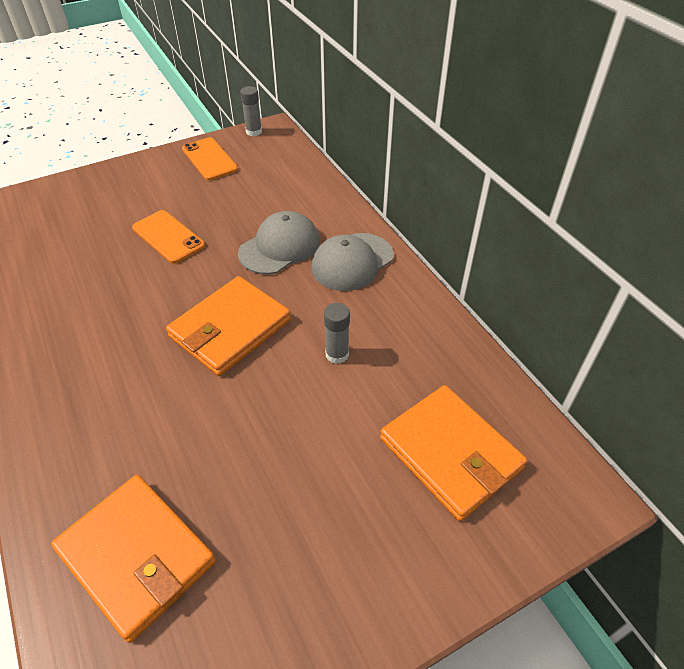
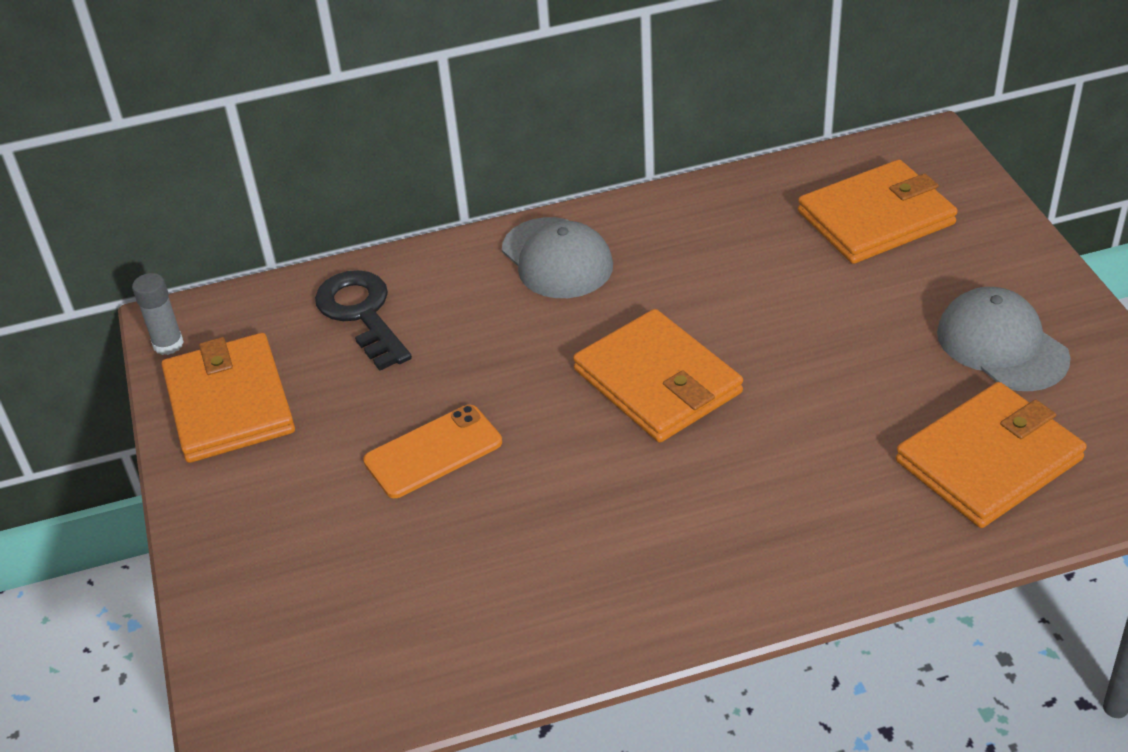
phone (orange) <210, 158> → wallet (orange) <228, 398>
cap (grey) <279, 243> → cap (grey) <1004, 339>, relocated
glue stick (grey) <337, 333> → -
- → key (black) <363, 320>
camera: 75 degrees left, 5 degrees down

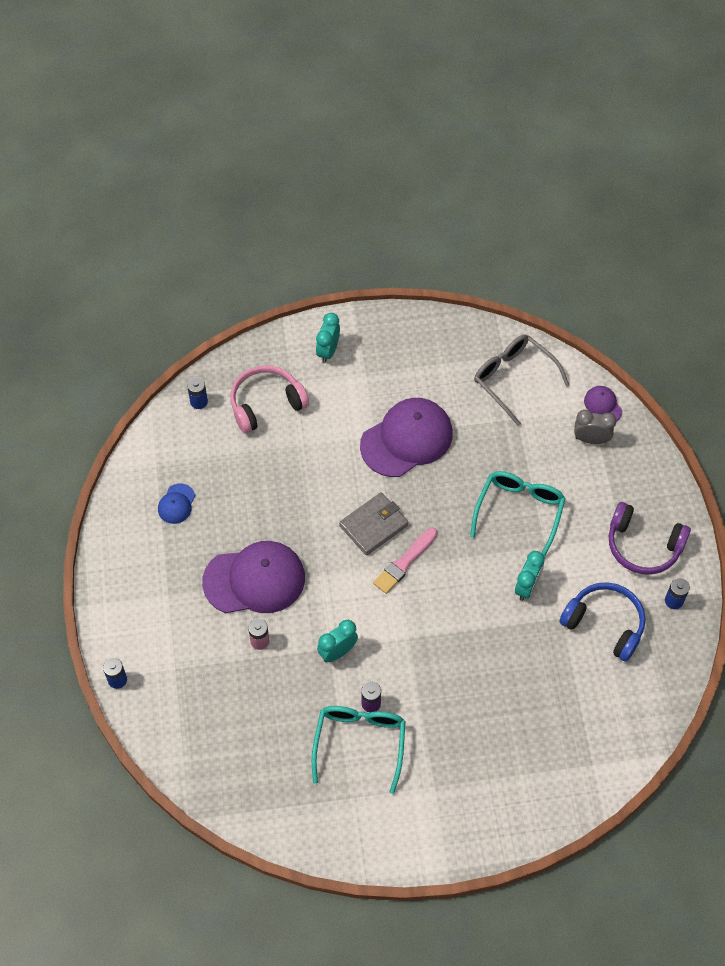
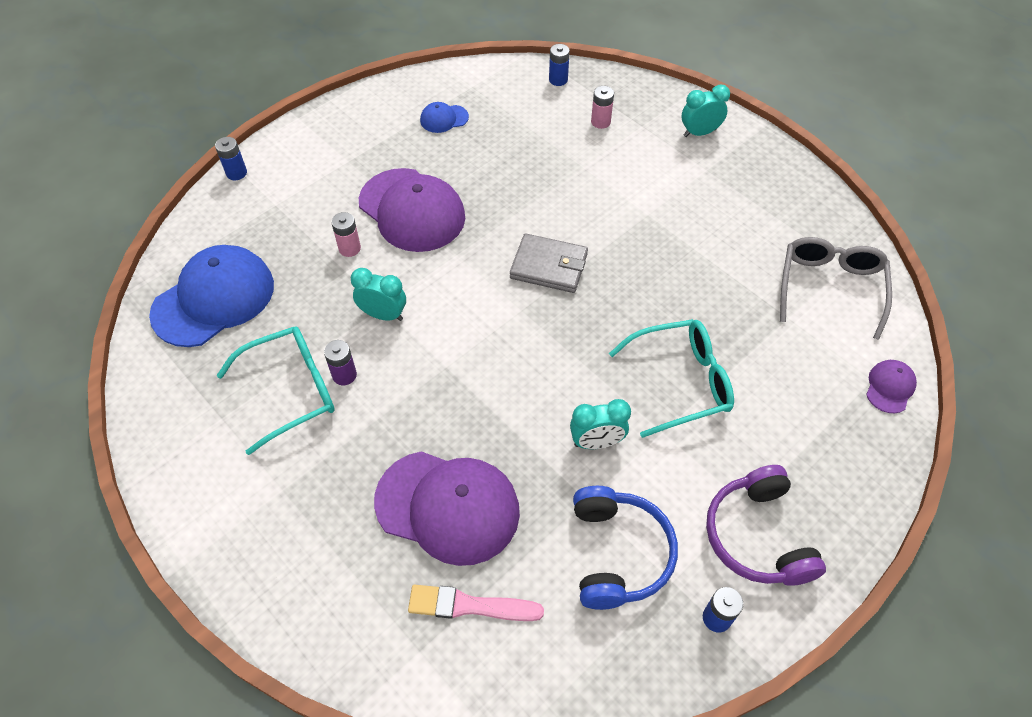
headphones (pink) <269, 399> → battery (pink) <602, 107>
cap (purple) <406, 437> → cap (purple) <447, 508>, relocated
clock (grey) <595, 427> → -
brush (pink) <405, 561> → brush (pink) <476, 602>, relocated
- → cap (blue) <211, 296>
camera: 55 degrees right, 5 degrees down

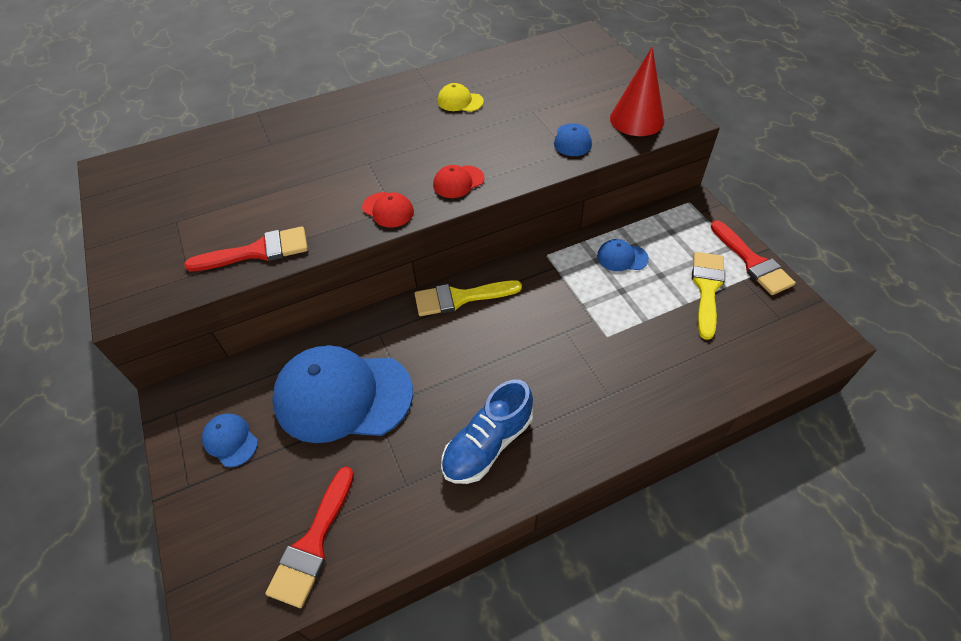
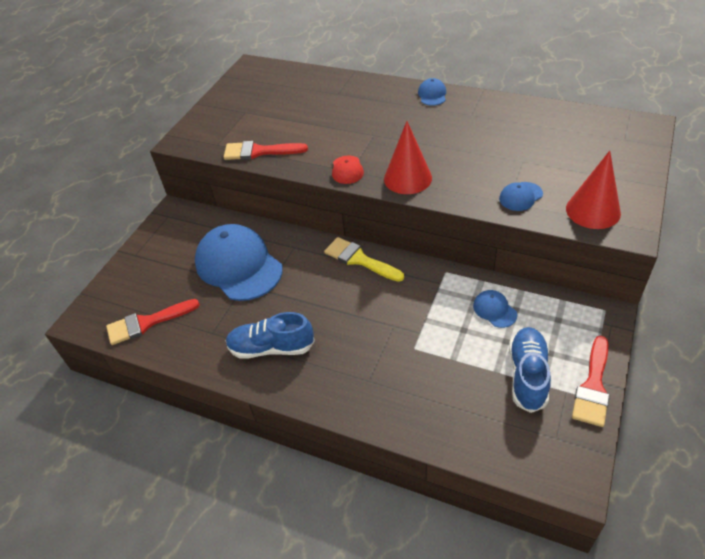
cap (yellow) <460, 97> → -
cap (red) <459, 181> → cone (red) <408, 157>
brush (red) <246, 249> → brush (red) <266, 150>, 150 degrees clockwise
brush (yellow) <708, 296> → shoe (blue) <530, 370>
cap (blue) <230, 440> → cap (blue) <432, 92>, relocated
camera: 50 degrees right, 5 degrees down

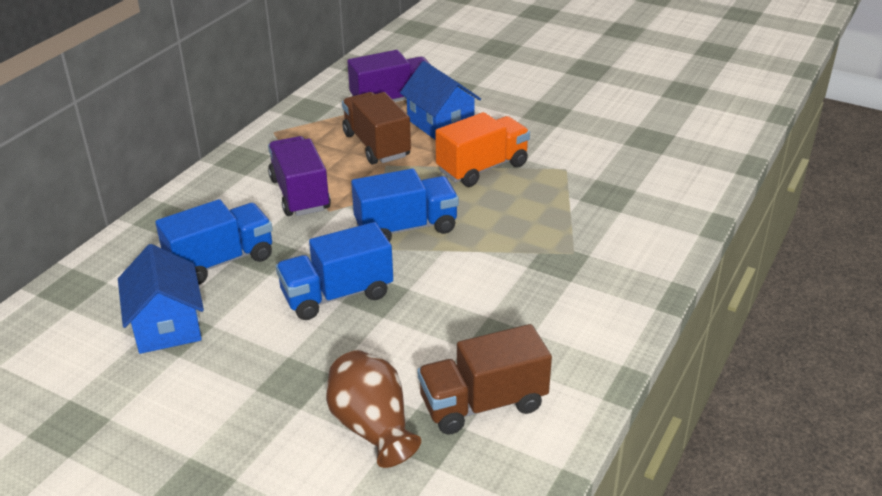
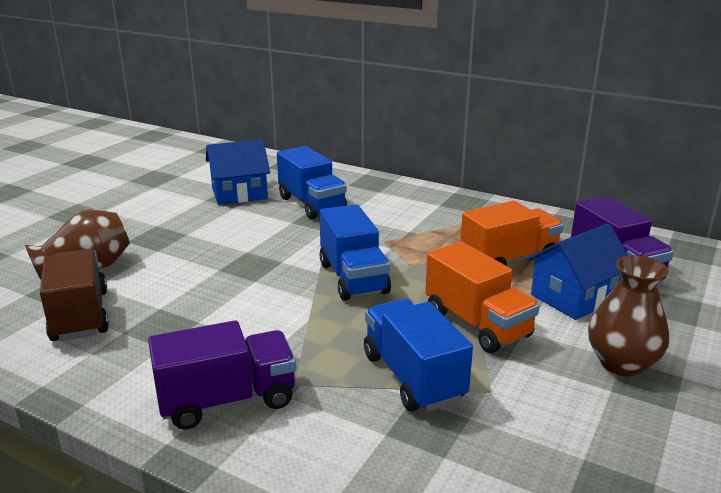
truck (brown) <376, 128> → truck (orange) <512, 233>
truck (purple) <299, 176> → truck (purple) <222, 375>, relocated
truck (blue) <334, 271> → truck (blue) <418, 355>, relocated
- → vase (brown) <628, 315>
camera: 90 degrees right, 10 degrees down

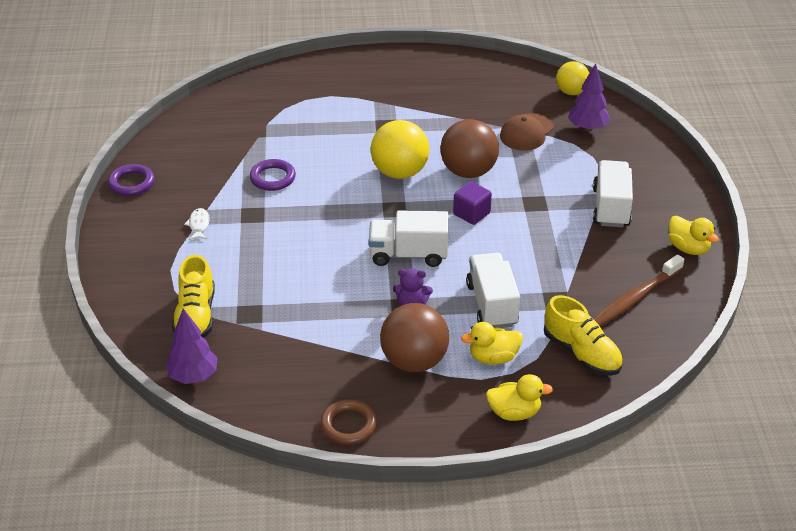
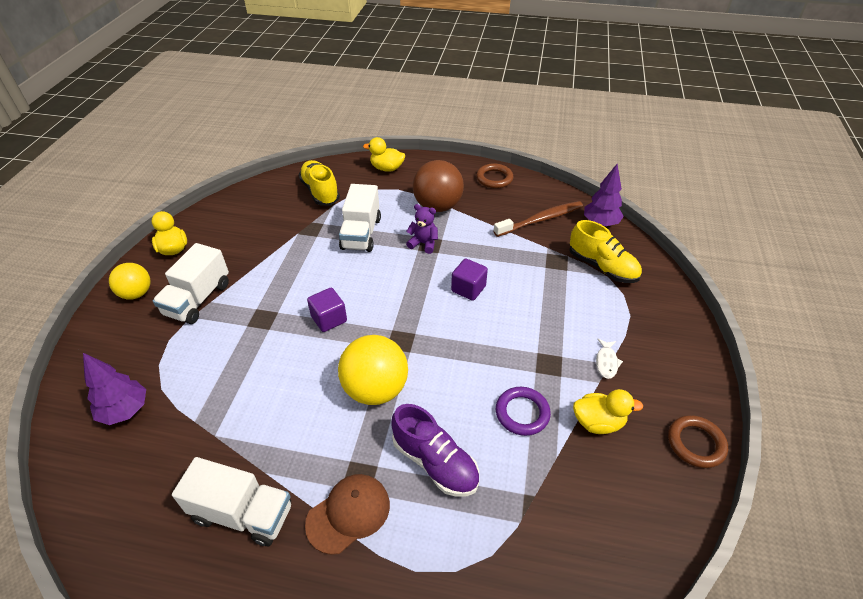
ball (yellow) <572, 78> → ball (yellow) <130, 281>, relocated
cap (brown) <527, 132> → cap (brown) <347, 514>, relocated
ball (brown) <469, 148> → -
ring (purple) <131, 180> → ring (brown) <698, 441>
truck (white) <409, 238> → truck (white) <231, 501>, relocated
toothbrush (brown) <639, 290> → toothbrush (brown) <538, 219>, relocated
shoe (yellow) <193, 296> → shoe (yellow) <605, 251>, 120 degrees clockwise
duck (yellow) <492, 343> → duck (yellow) <608, 411>, relocated
- → cube (purple) <469, 280>
- → shoe (purple) <435, 450>
camera: 165 degrees left, 5 degrees up

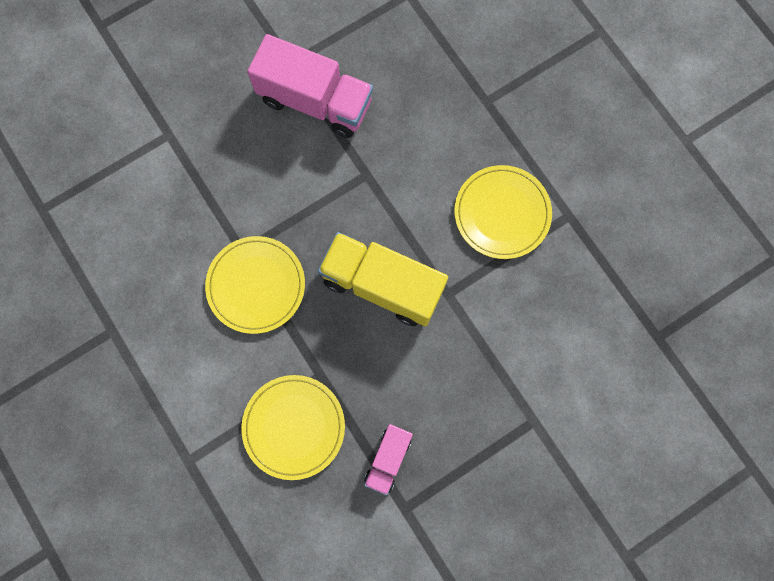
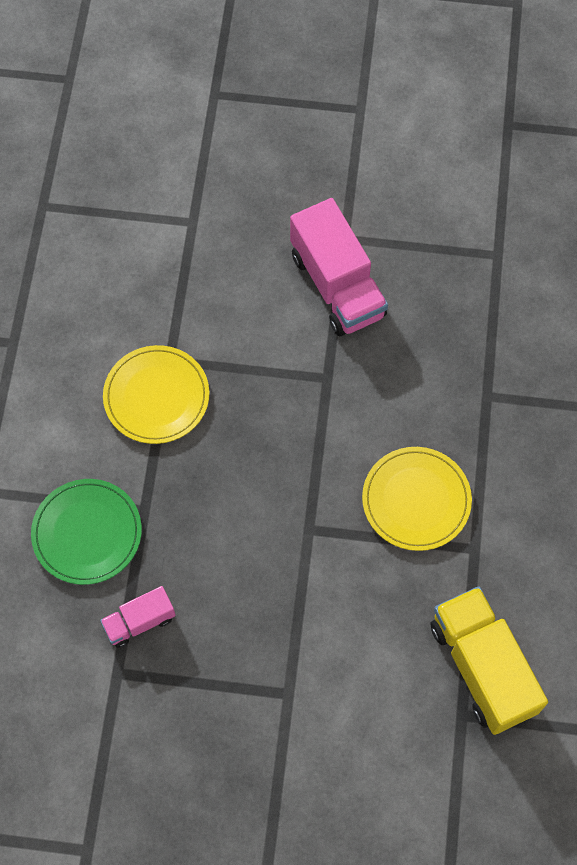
truck (yellow) <383, 279> → truck (yellow) <489, 660>, relocated
plate (yellow) <293, 427> → plate (green) <86, 532>
camera: 40 degrees right, 10 degrees down

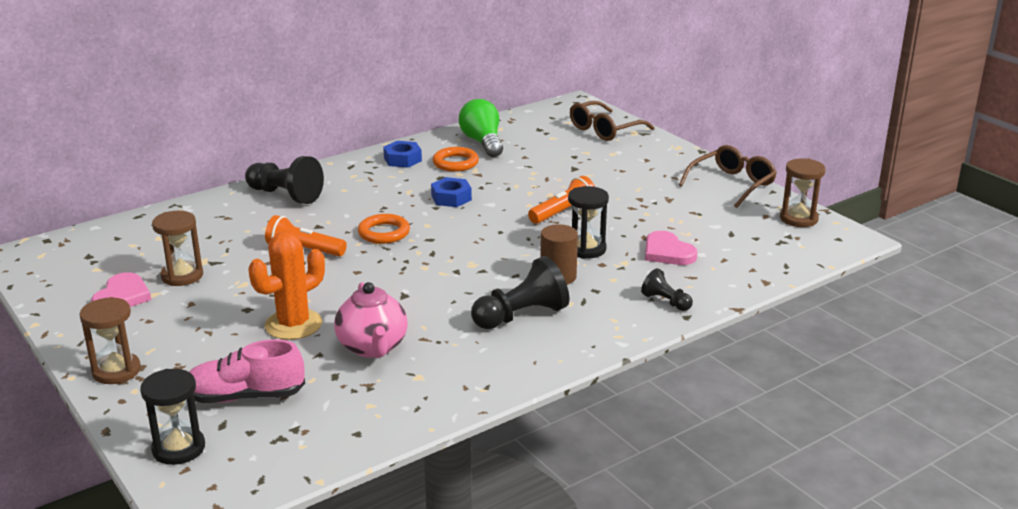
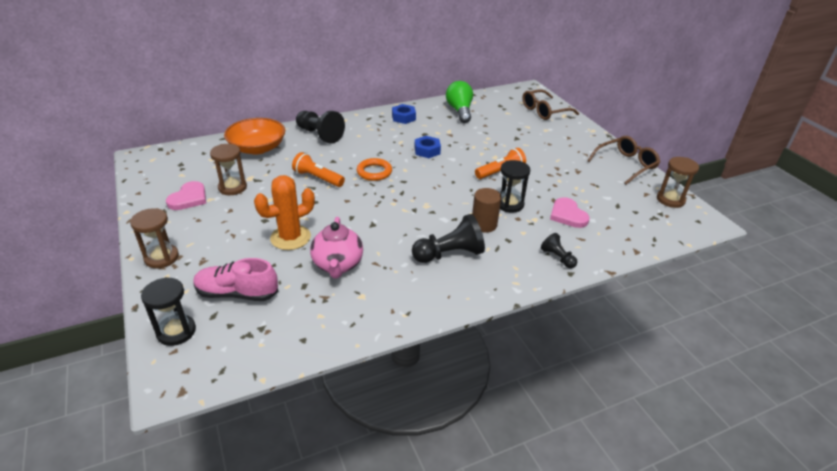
ring (orange) <455, 159> → -
- → bowl (orange) <254, 136>
camera: 10 degrees right, 10 degrees up

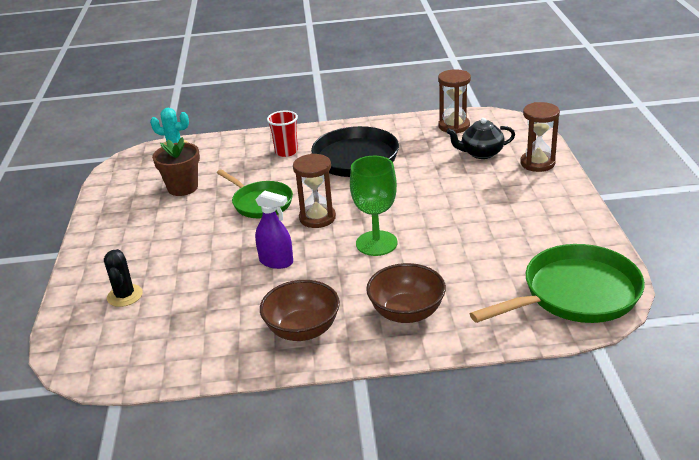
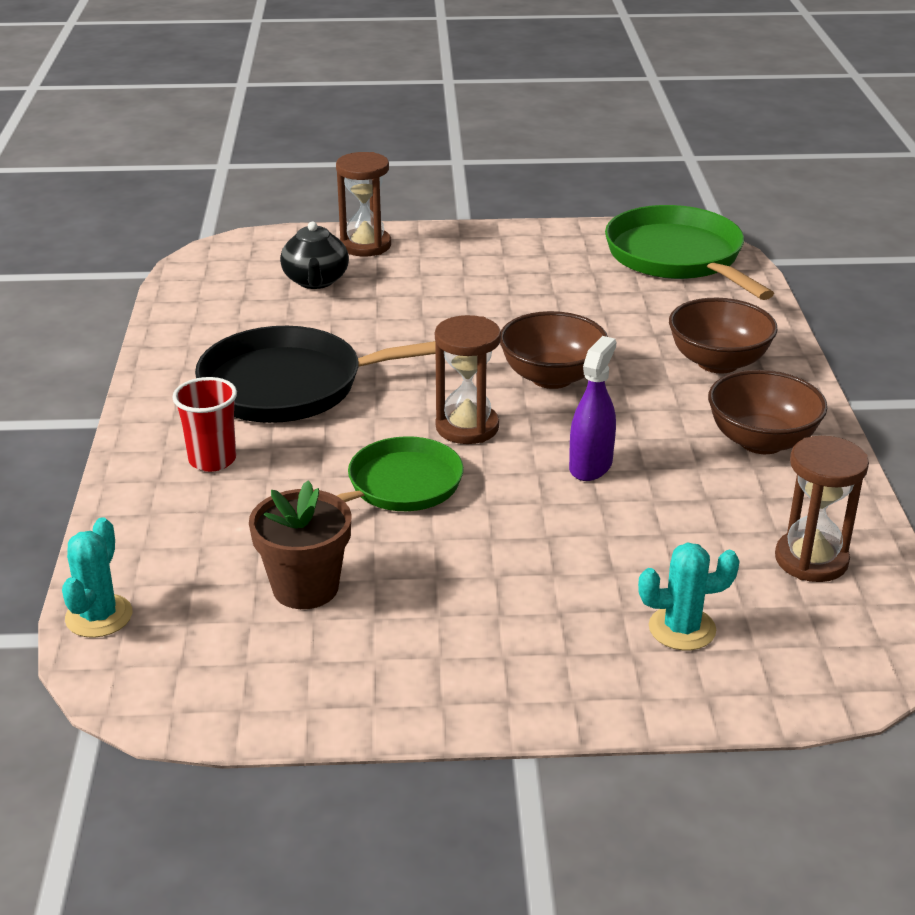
hourglass (brown) <454, 101> → hourglass (brown) <822, 509>, relocated
goblet (green) <373, 206> → bowl (brown) <554, 350>
cactus (black) <123, 278> → cactus (turquoise) <689, 596>
camera: 90 degrees left, 0 degrees up

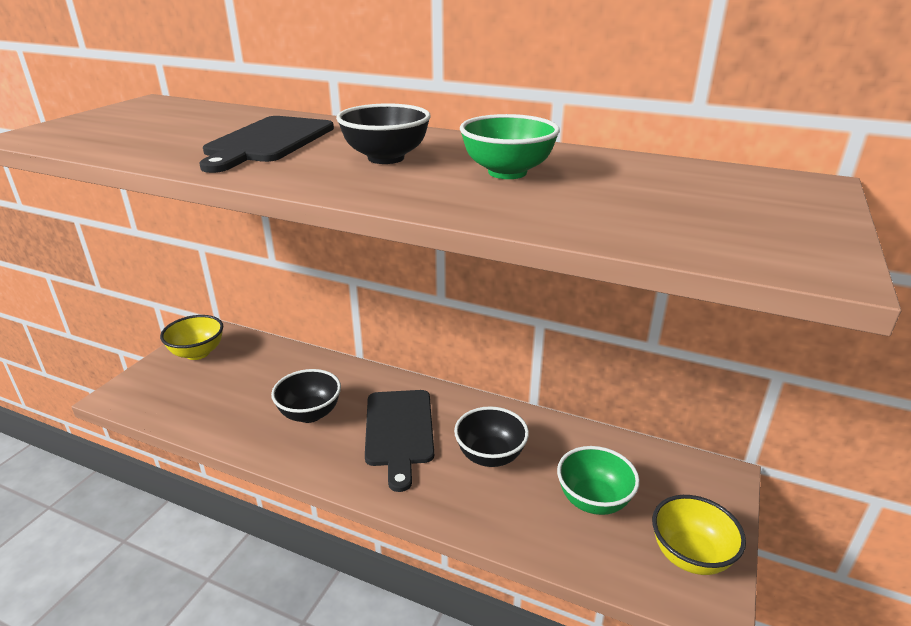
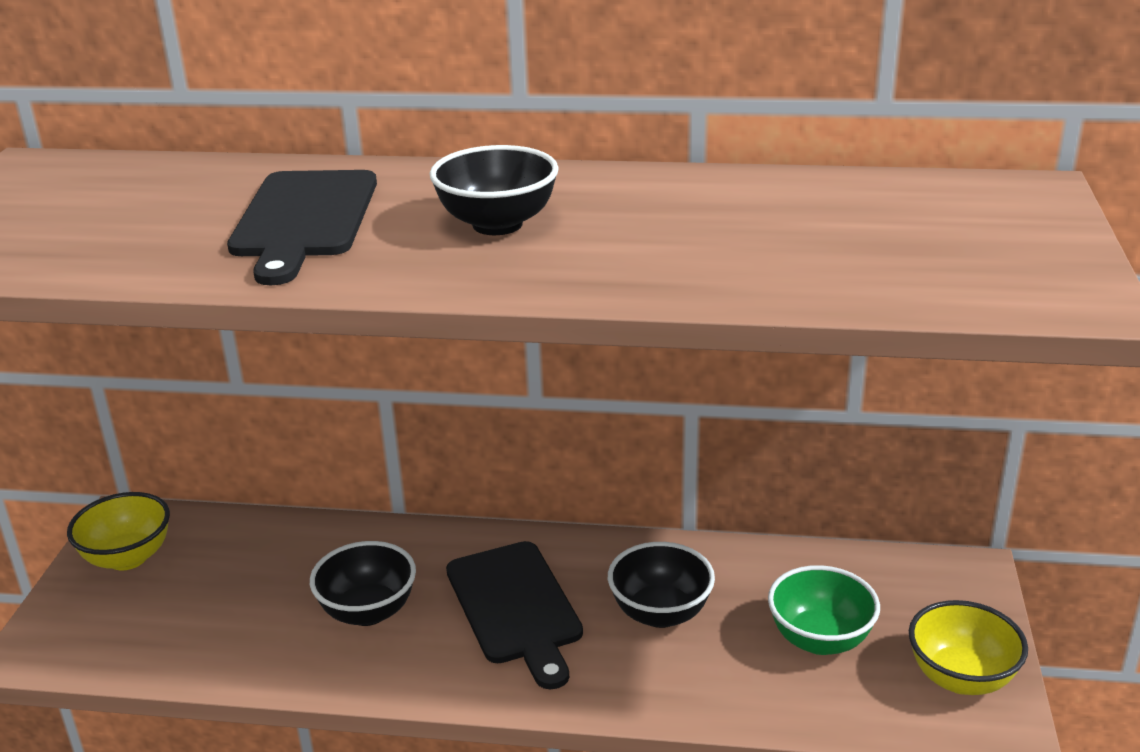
bowl (green) <510, 146> → -
camera: 15 degrees left, 0 degrees up

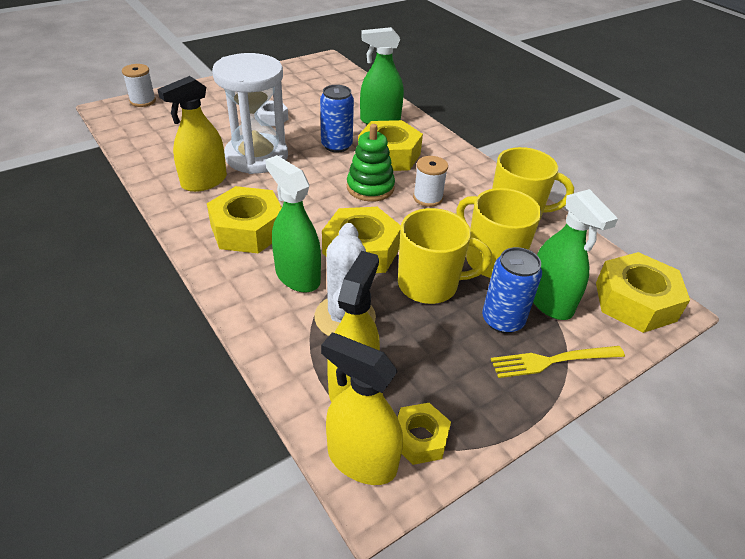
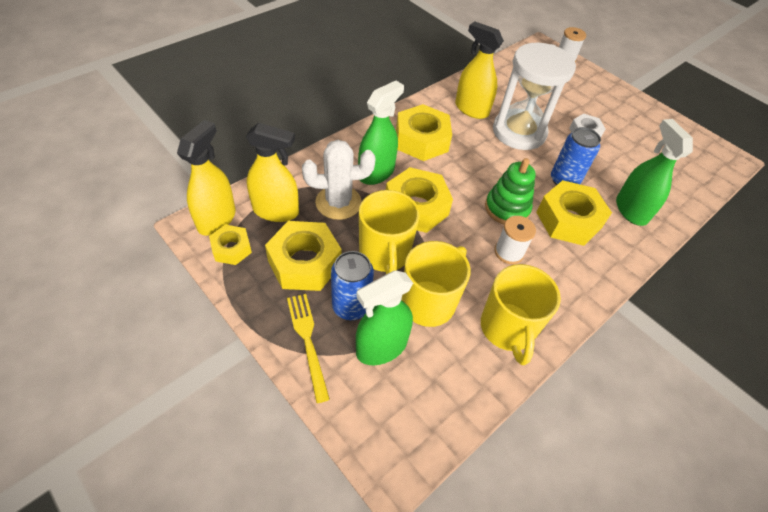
nut (yellow) <643, 292> → nut (yellow) <303, 256>, relocated
camera: 80 degrees right, 10 degrees up

